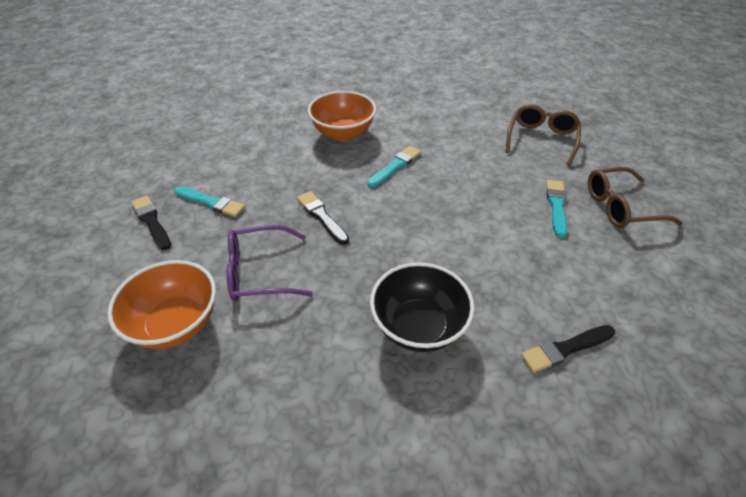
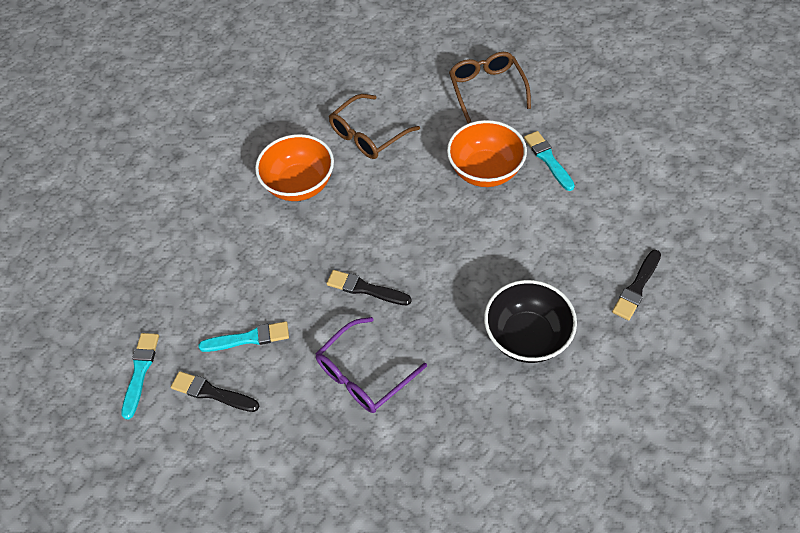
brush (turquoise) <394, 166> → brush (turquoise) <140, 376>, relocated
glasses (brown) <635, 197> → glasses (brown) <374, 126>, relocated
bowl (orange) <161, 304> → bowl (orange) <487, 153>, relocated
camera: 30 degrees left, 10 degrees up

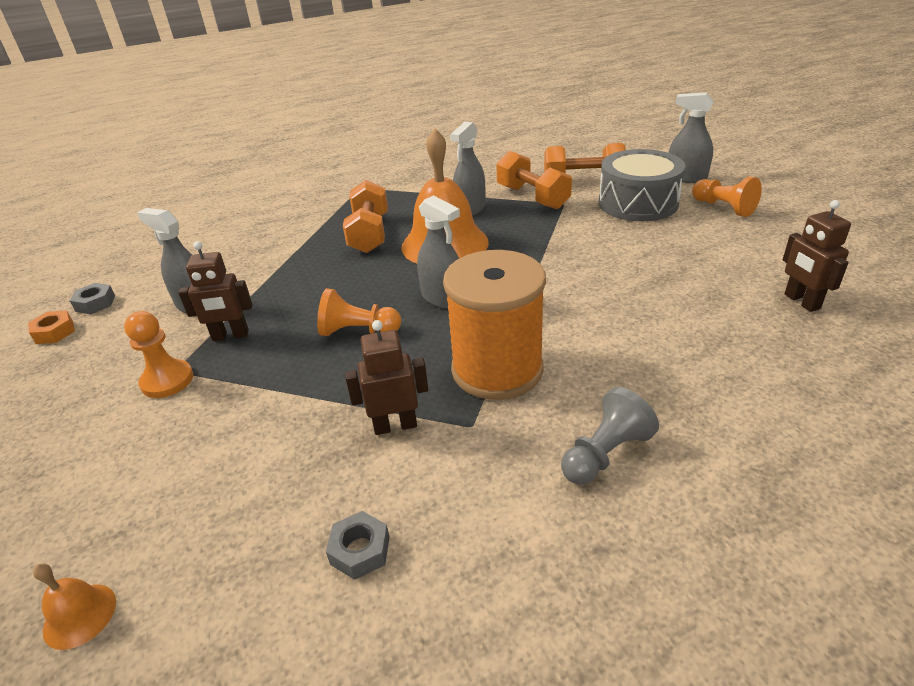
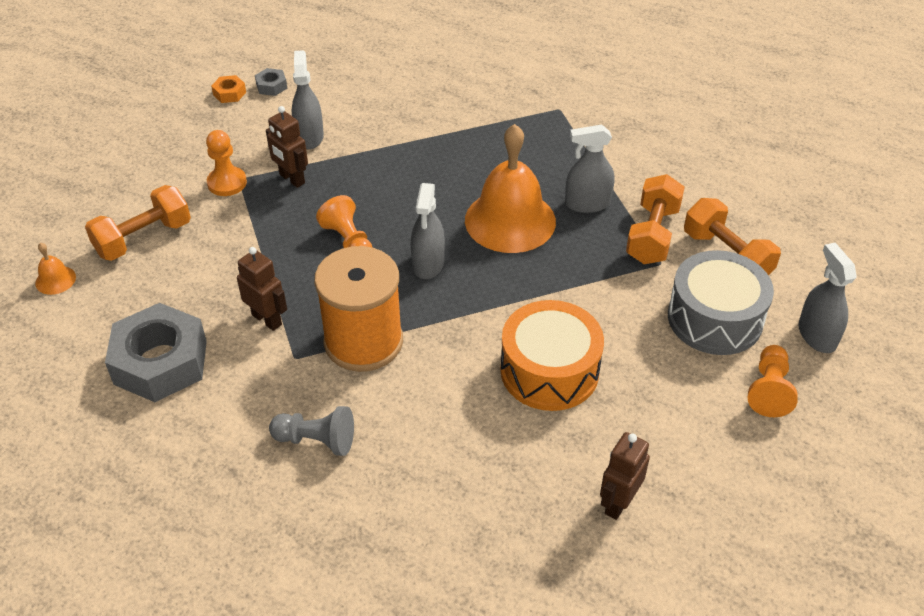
dumbbell (orange) <365, 216> → dumbbell (orange) <138, 223>, relocated
nut (grey) <358, 545> → nut (grey) <156, 352>, x2.38
- → drum (orange) <552, 355>
camera: 50 degrees right, 10 degrees up

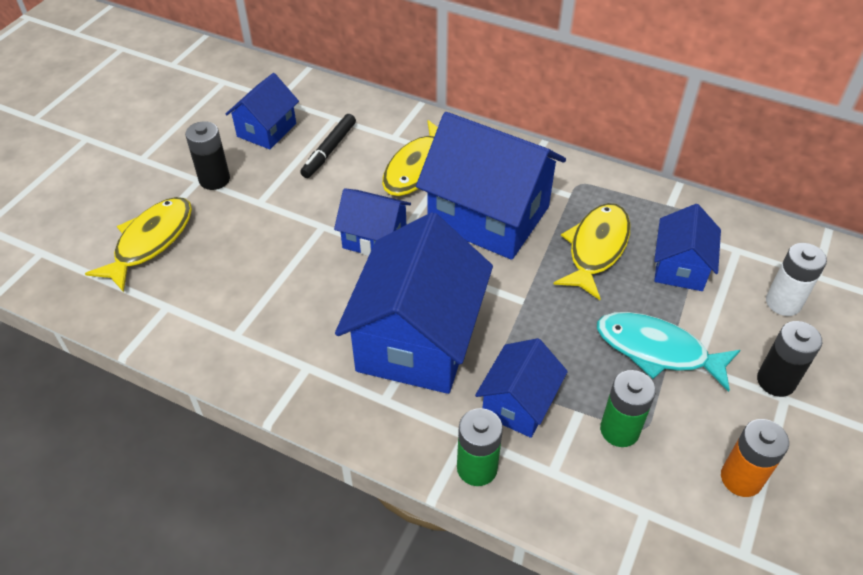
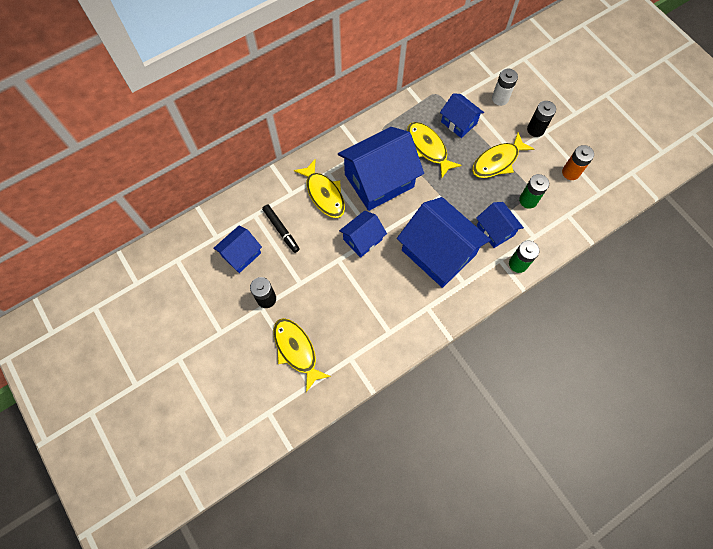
house (blue) <262, 111> → house (blue) <237, 249>, 75 degrees clockwise
fish (turquoise) <668, 352> → fish (yellow) <503, 155>
camera: 60 degrees left, 20 degrees up

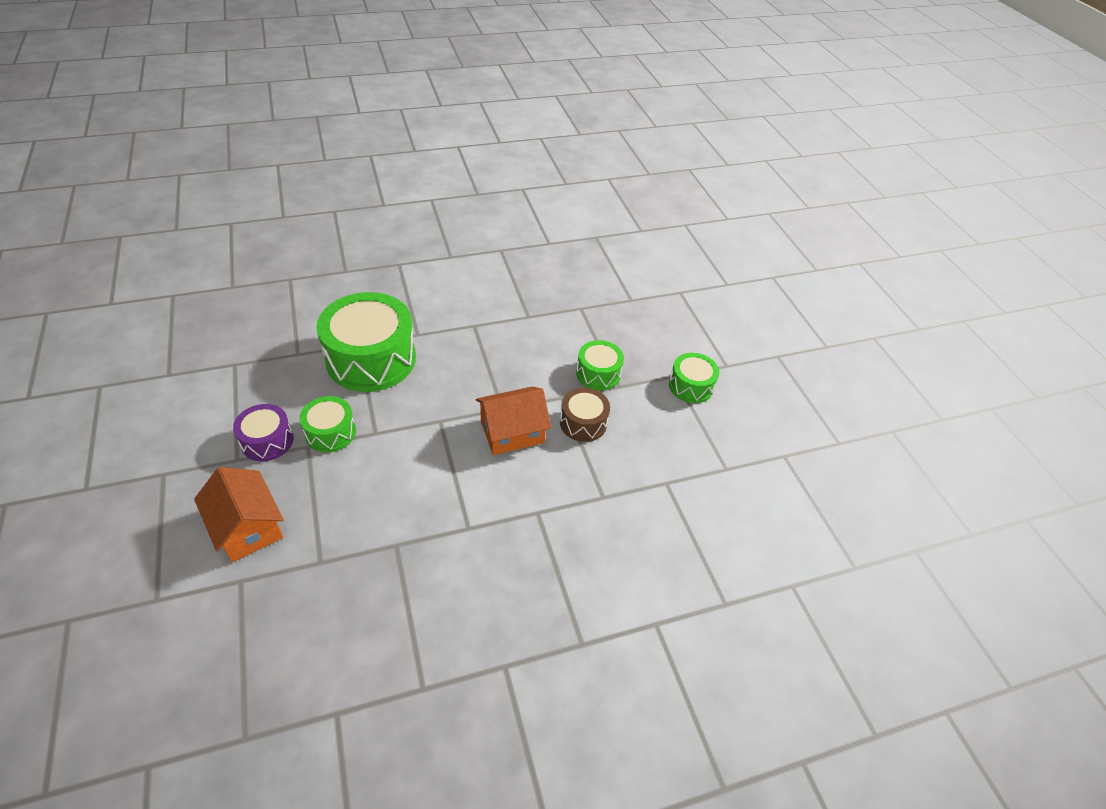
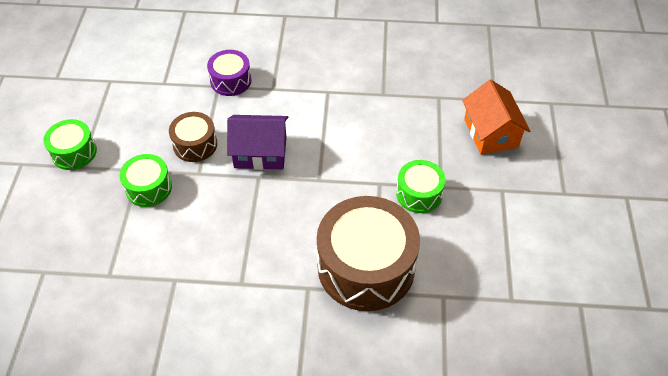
drum (green) <366, 342> → drum (brown) <368, 253>
house (orange) <513, 420> → house (purple) <257, 142>
drum (purple) <263, 432> → drum (purple) <229, 73>, relocated
camera: 155 degrees left, 5 degrees up

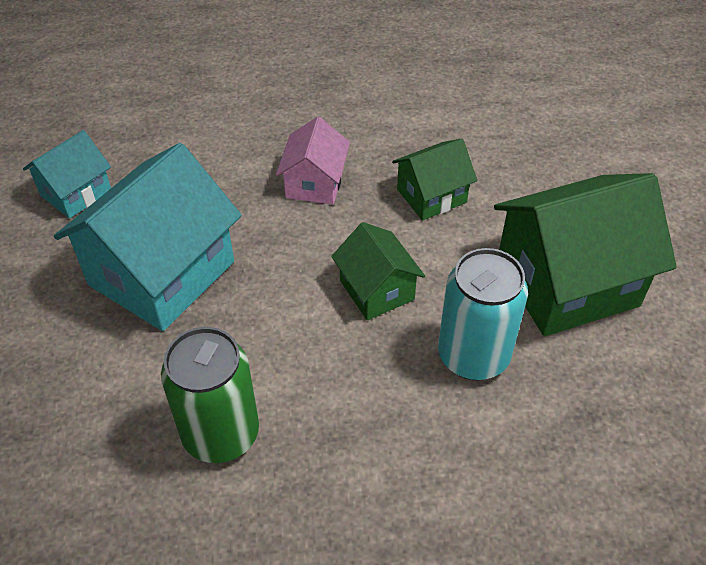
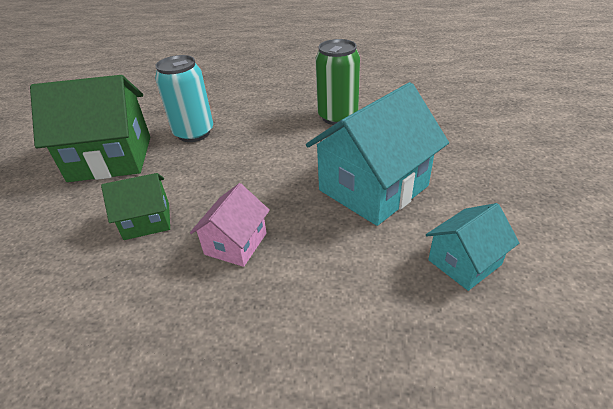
house (green) <378, 271> → -
camera: 165 degrees left, 10 degrees down

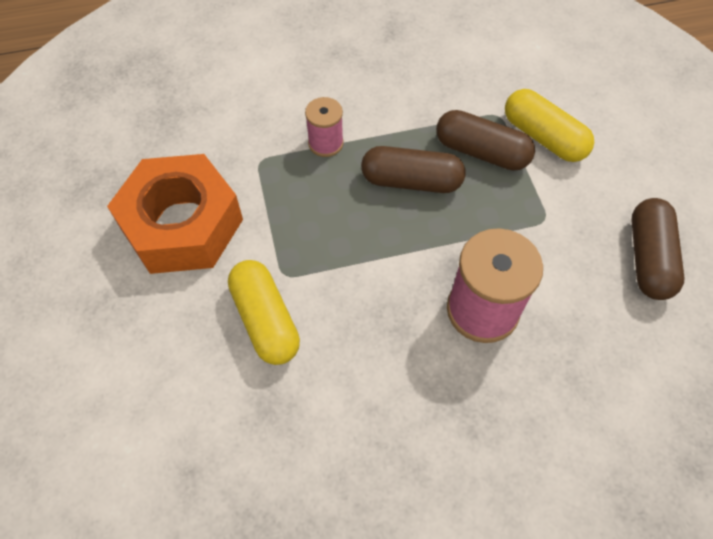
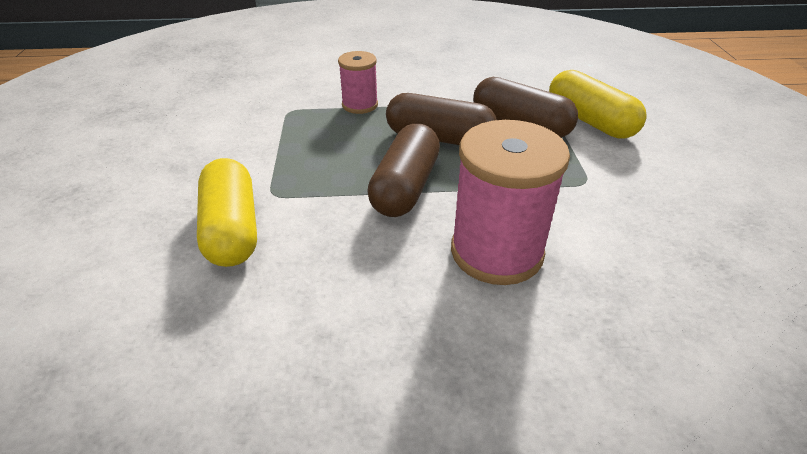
nut (orange) <175, 214> → -
capsule (brown) <658, 249> → capsule (brown) <403, 170>, relocated
camera: 10 degrees right, 20 degrees down

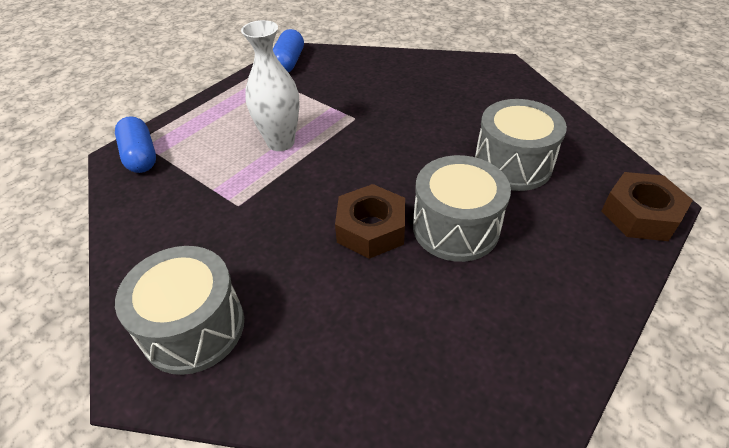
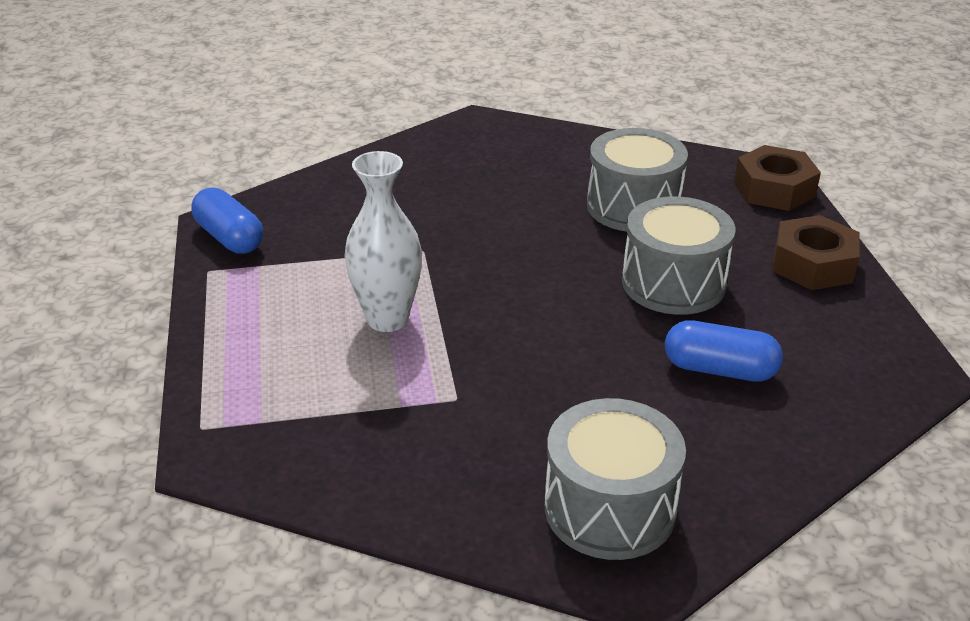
capsule (blue) <135, 144> → capsule (blue) <724, 351>, relocated
nut (brown) <370, 221> → nut (brown) <816, 252>, relocated
camera: 50 degrees left, 10 degrees down

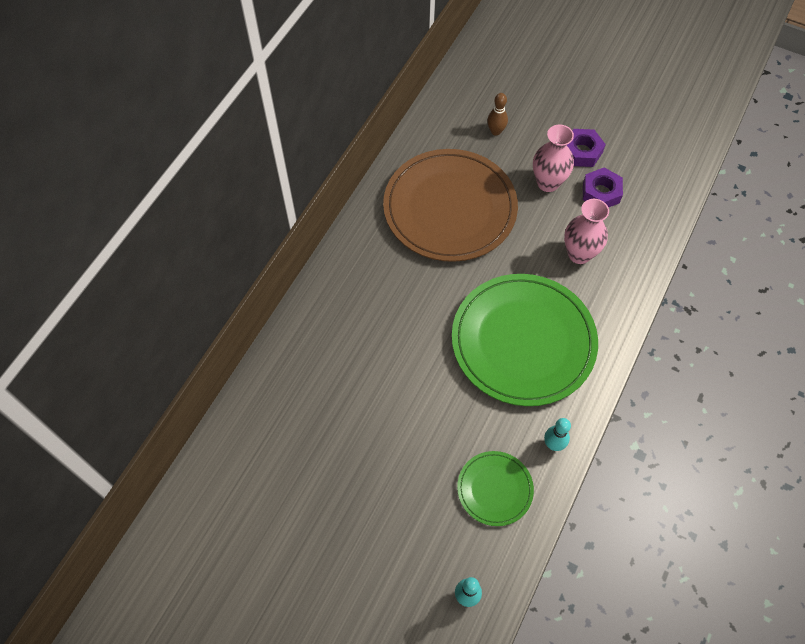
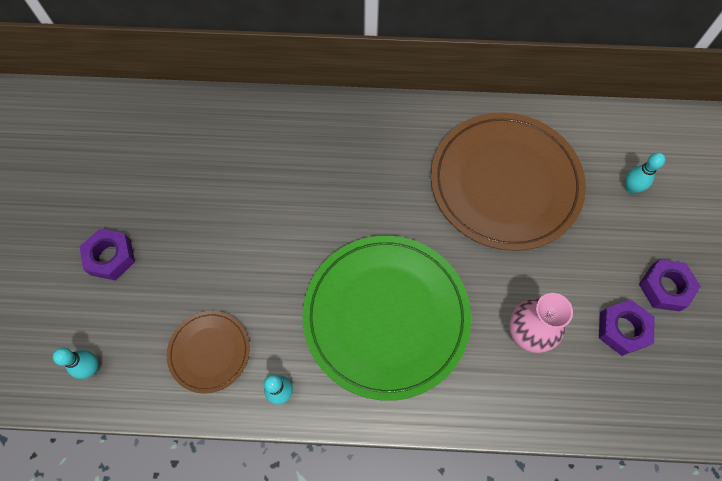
bowling pin (brown) <497, 114> → bowling pin (turquoise) <645, 173>
vase (pink) <553, 158> → -
plate (green) <495, 488> → plate (brown) <208, 352>
- → nut (purple) <107, 254>
camera: 65 degrees right, 5 degrees up

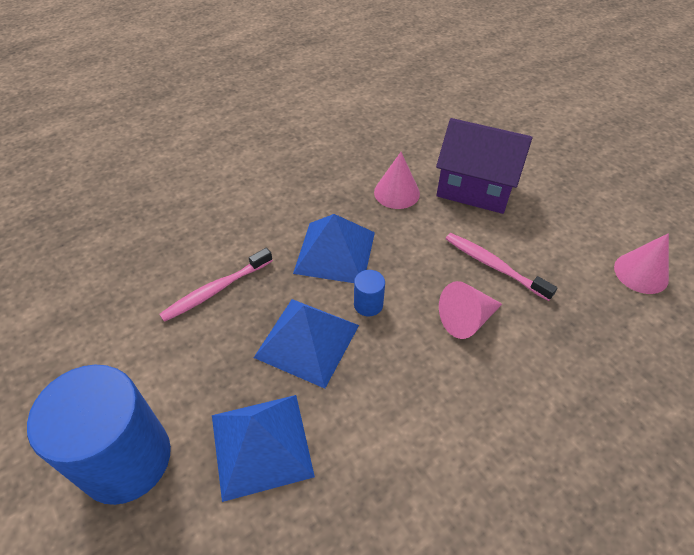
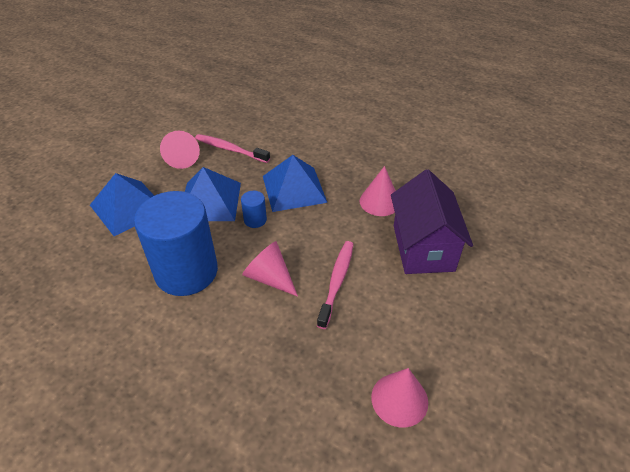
cylinder (blue) <99, 435> → cylinder (blue) <176, 243>, relocated
- → cone (pink) <180, 150>
camera: 65 degrees right, 5 degrees down

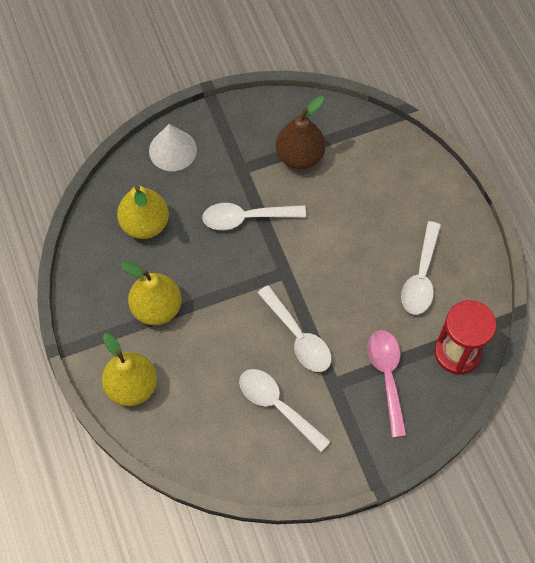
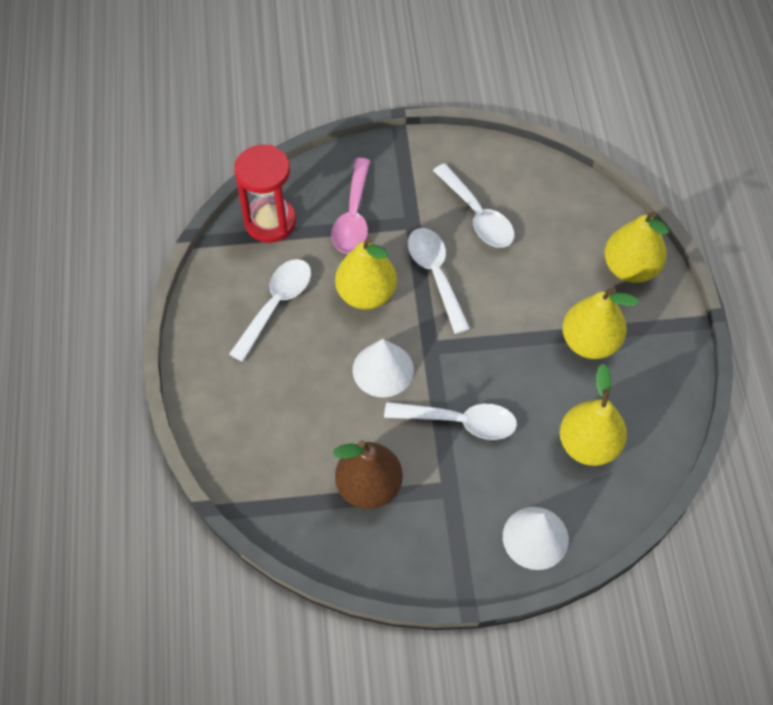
- → pear (yellow) <366, 273>
- → cone (white) <383, 368>
camera: 165 degrees left, 5 degrees down

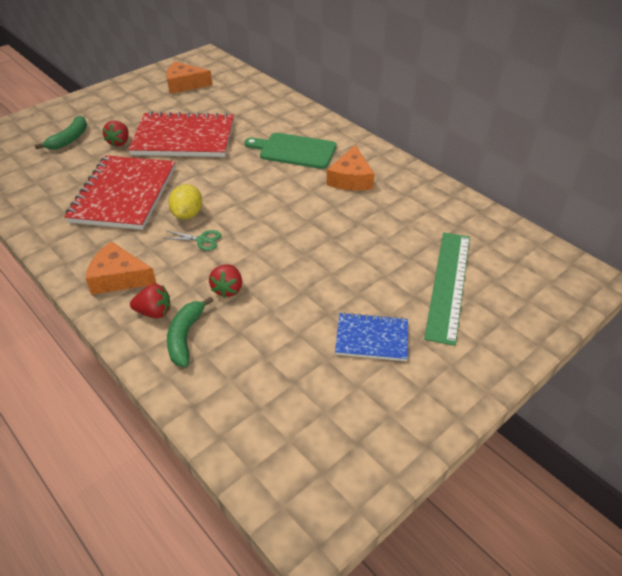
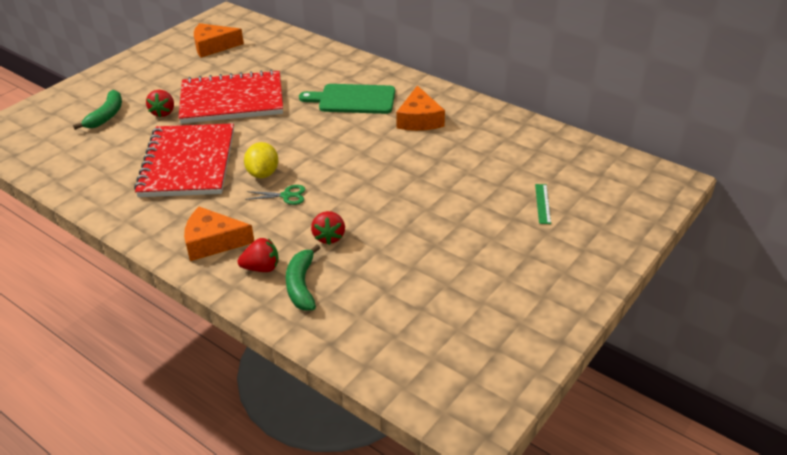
ruler (green) <447, 289> → ruler (green) <543, 204>, x0.41
notebook (blue) <371, 336> → -
camera: 10 degrees left, 5 degrees down

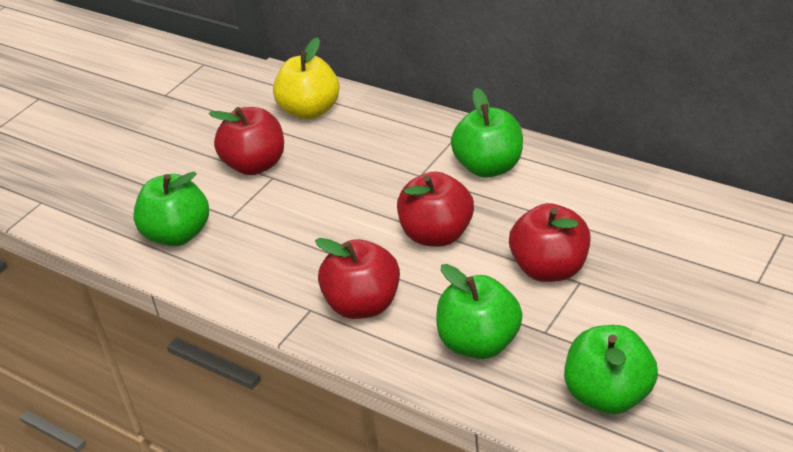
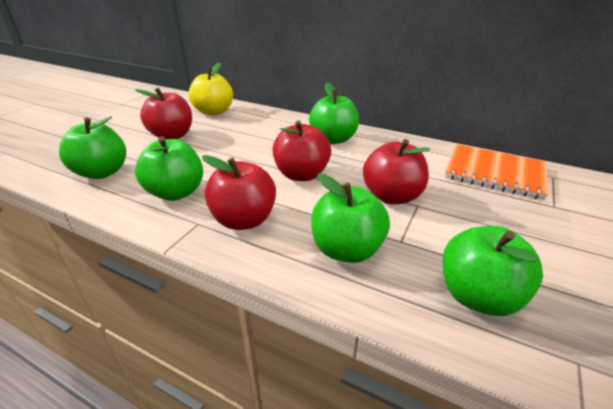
- → apple (green) <169, 168>
- → notebook (orange) <496, 172>
camera: 10 degrees left, 5 degrees down

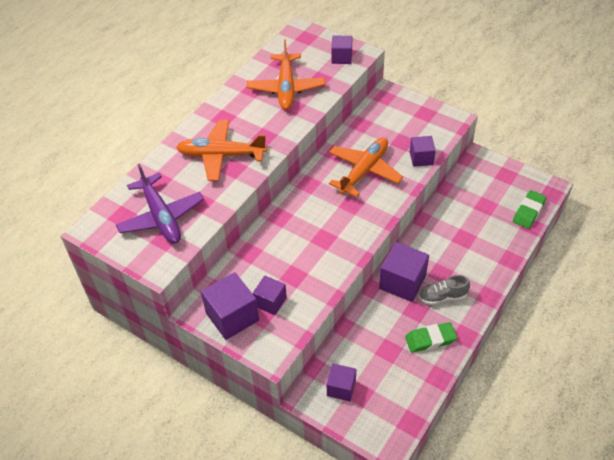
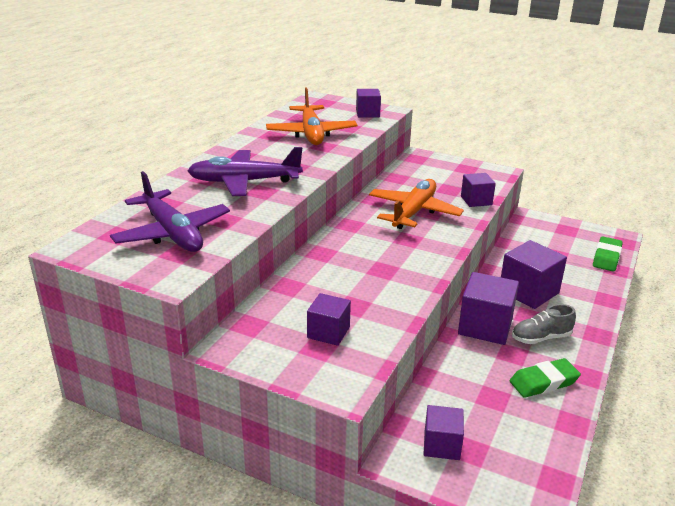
plane (orange) <221, 150> → plane (purple) <245, 171>
cube (purple) <230, 306> → cube (purple) <534, 274>, relocated
camera: 10 degrees left, 20 degrees down

